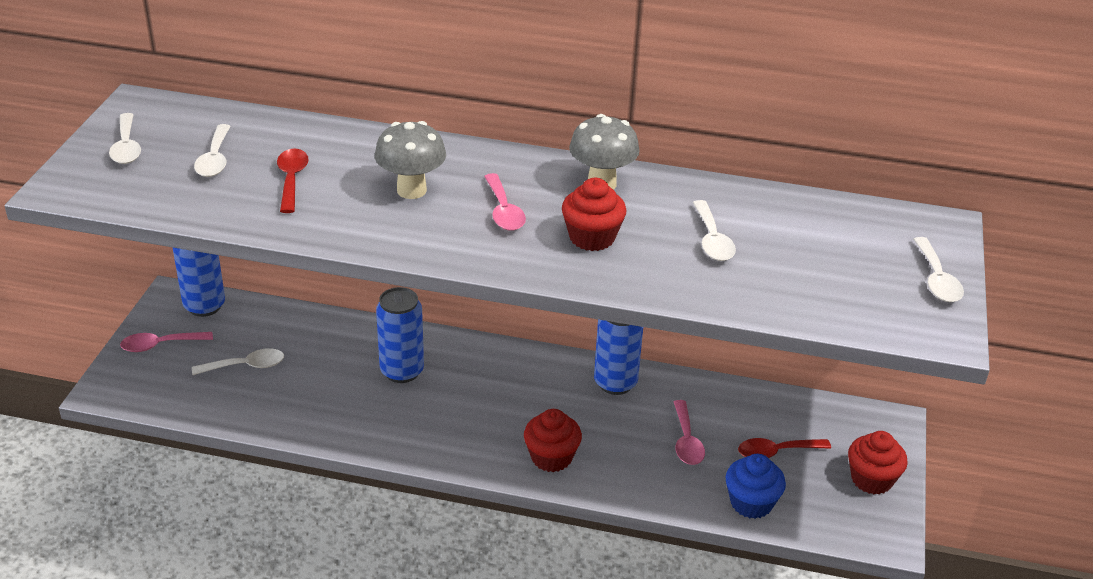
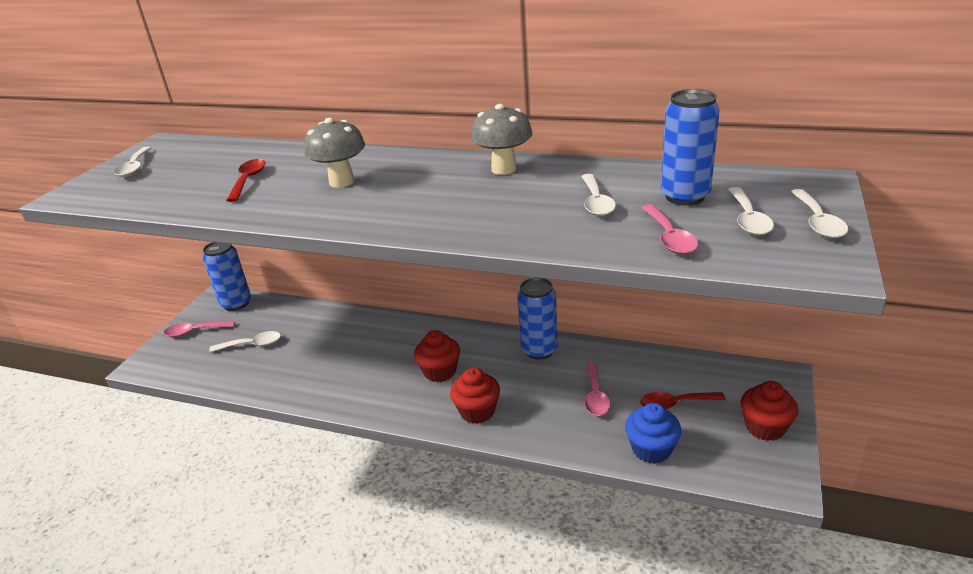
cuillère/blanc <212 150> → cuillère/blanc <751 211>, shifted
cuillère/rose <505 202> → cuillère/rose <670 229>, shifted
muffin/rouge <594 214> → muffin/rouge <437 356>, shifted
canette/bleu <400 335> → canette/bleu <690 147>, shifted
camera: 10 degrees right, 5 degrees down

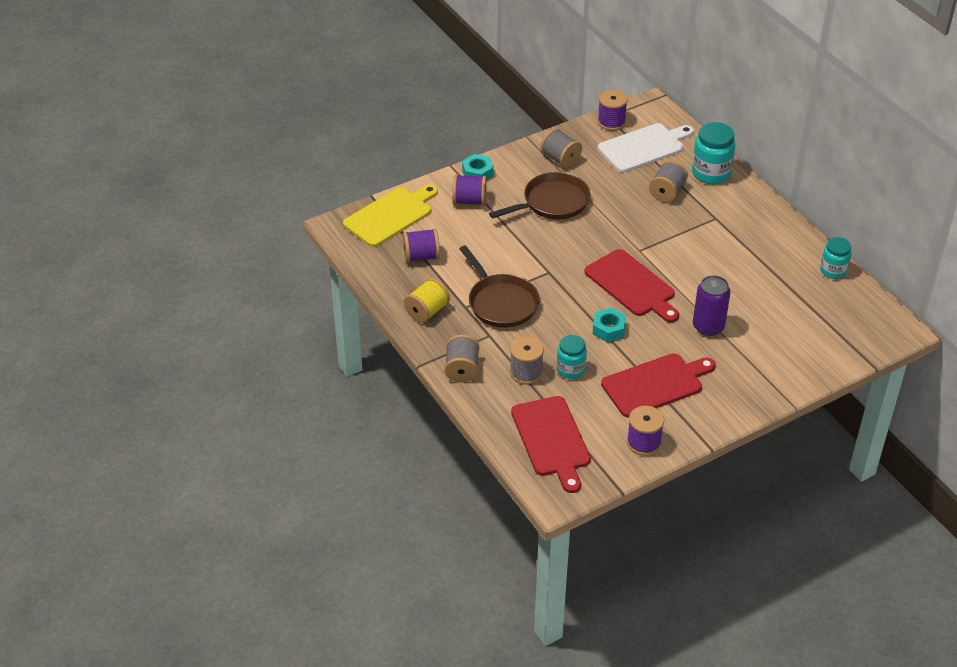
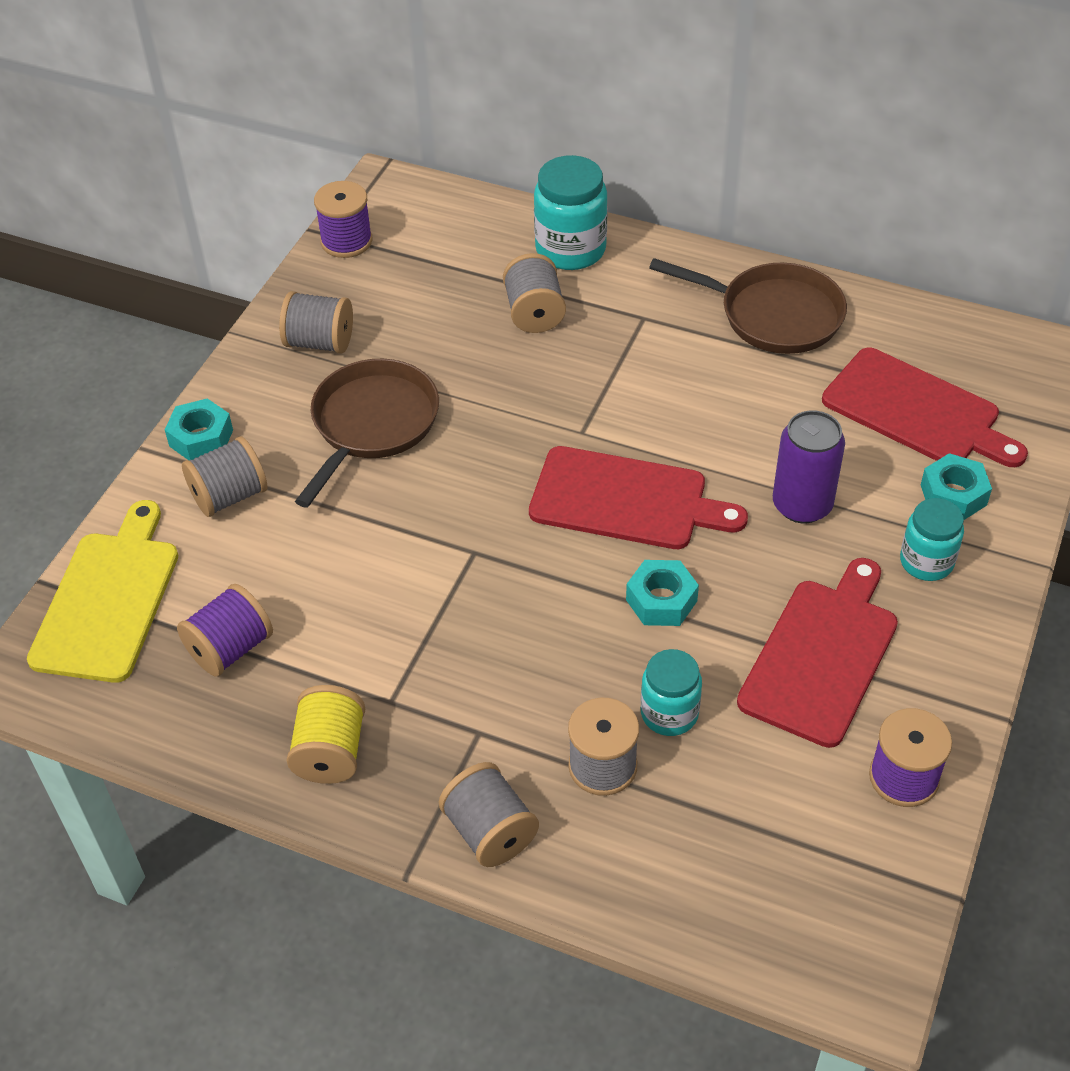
planche à découper/blanc <646 147> → -
bobine/violet <469 190> → bobine/gris <224 476>
bocal/turquoise <836 258> → bocal/turquoise <932 539>, shifted
poêle/marron <499 286> → poêle/marron <748 306>, shifted
planche à découper/rouge <551 444> → planche à découper/rouge <925 407>, shifted
- → écrou/turquoise <956 486>
camera: 35 degrees left, 5 degrees up

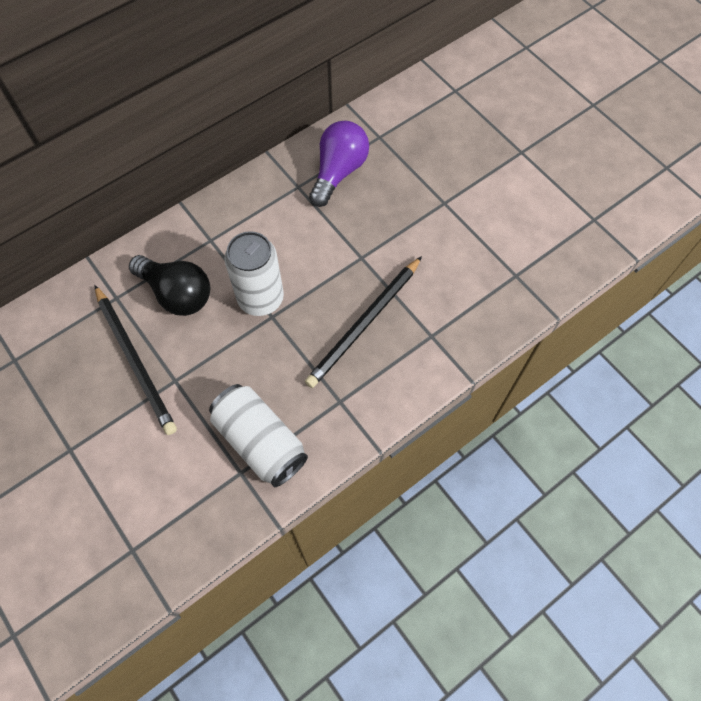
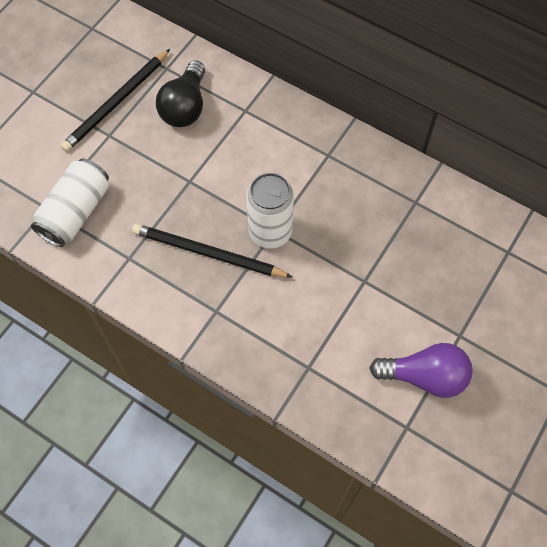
ampoule/violet <339 164> → ampoule/violet <421 370>, shifted
canette/blanc <254 273> → canette/blanc <270 211>, shifted
camera: 70 degrees right, 0 degrees up

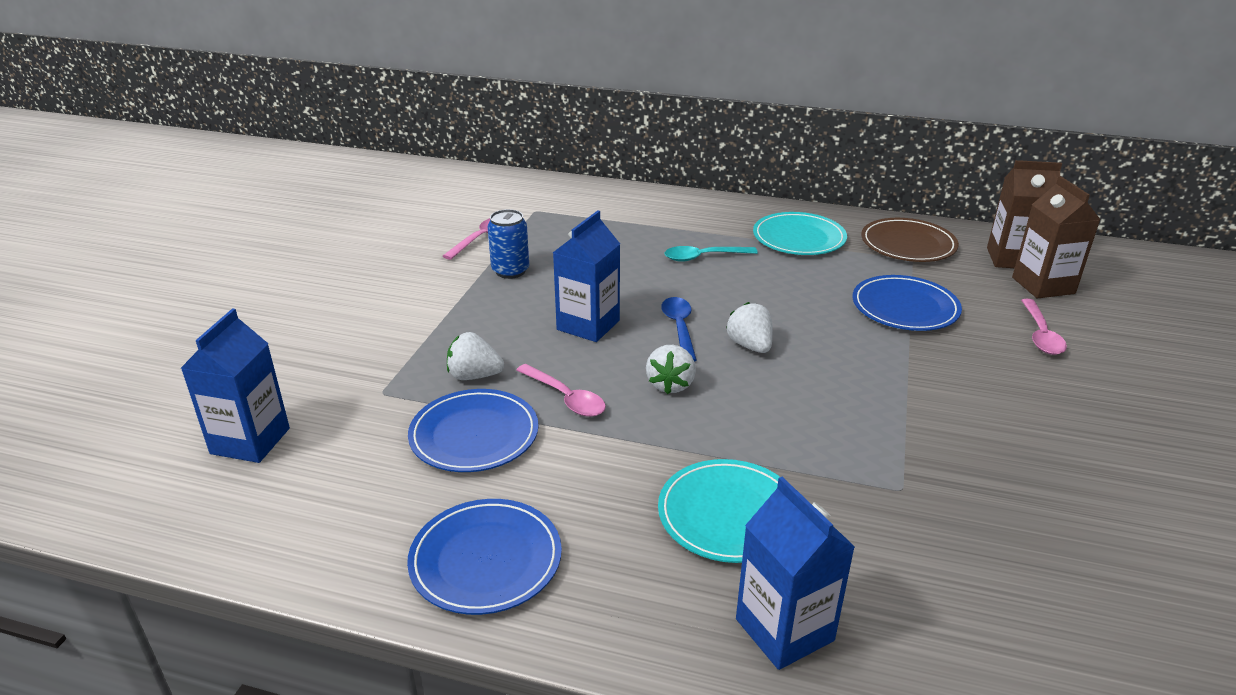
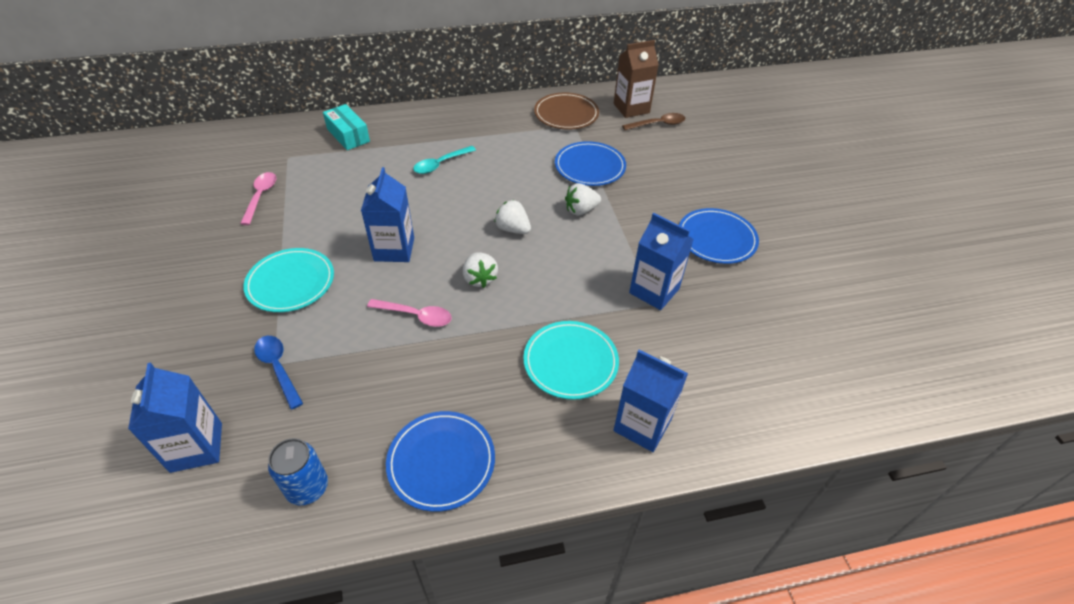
brique de lait/marron <1056 237> → cuillère/marron <654 121>
canette/bleu <508 244> → canette/bleu <298 471>, shifted
assiette/turquoise <800 233> → assiette/turquoise <288 280>, shifted
cuillère/bleu <679 329> → cuillère/bleu <278 372>, shifted
cuillère/rose <1044 327> → -
fraise/blanc <475 356> → fraise/blanc <583 199>, shifted
assiette/bleu <473 430> → assiette/bleu <719 236>, shifted
- → boîte/turquoise <346 127>
- → brique de lait/bleu <661 261>
camera: 30 degrees left, 15 degrees up

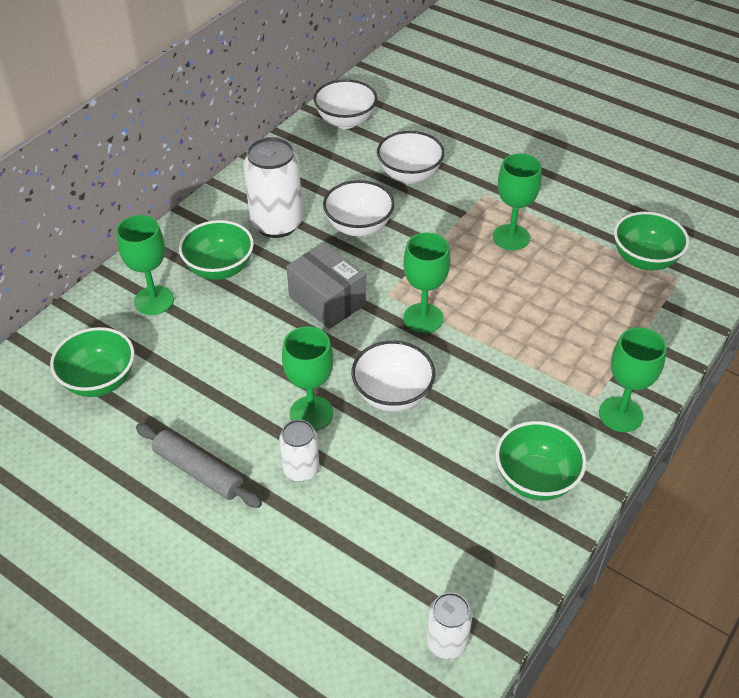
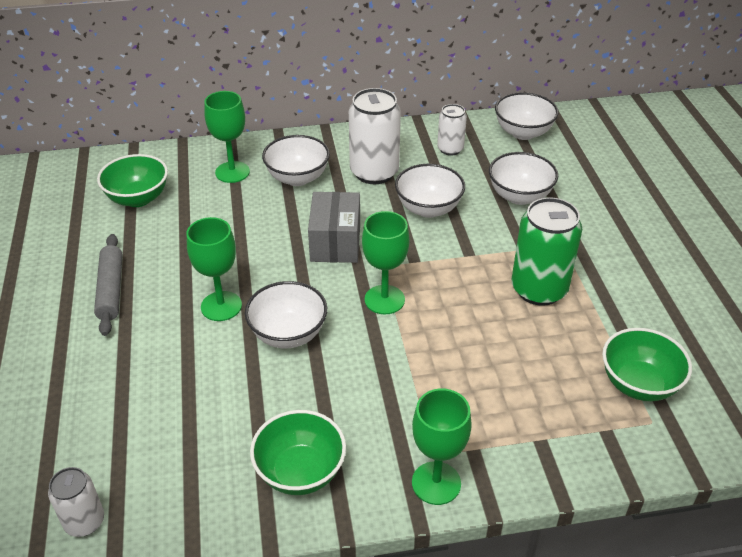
verre à pied/vert <517 202> → canette/vert <547 251>
bol/vert <216 250> → bol/blanc <296 160>
canette/blanc <299 451> → canette/blanc <452 130>, shifted
camera: 45 degrees right, 5 degrees down

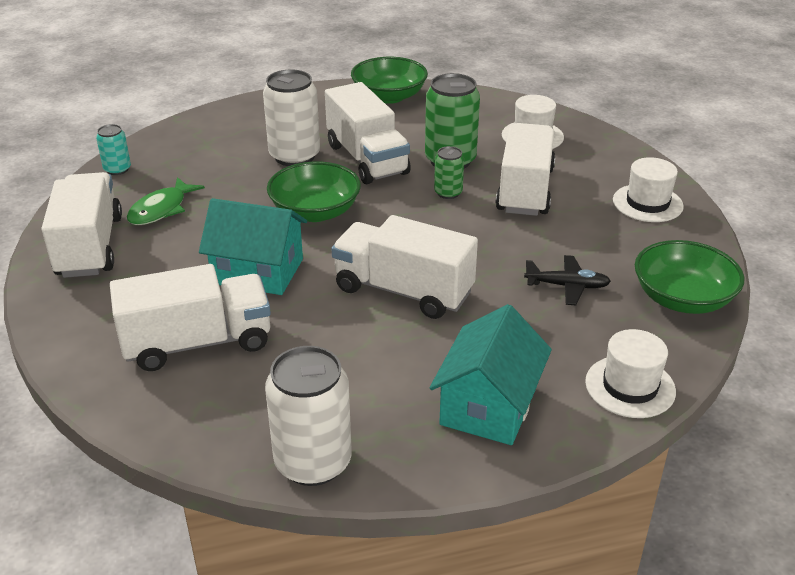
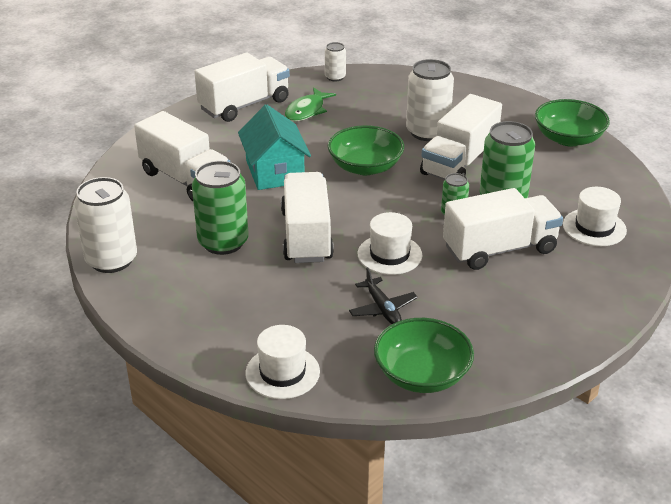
canette/turquoise <113 149> → canette/blanc <335 62>
chapeau/blanc <648 189> → chapeau/blanc <390 243>, shifted
poisson/vert <166 201> → poisson/vert <310 104>, 60 degrees counterclockwise
maison/turquoise <491 374> → -
- → canette/vert <220 208>
camera: 60 degrees right, 0 degrees up

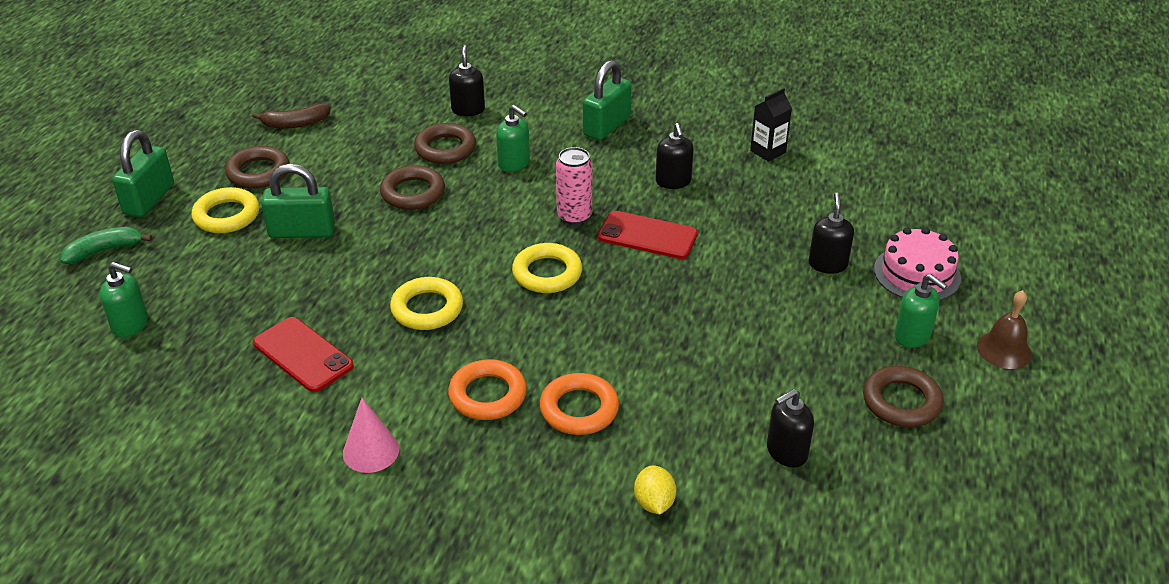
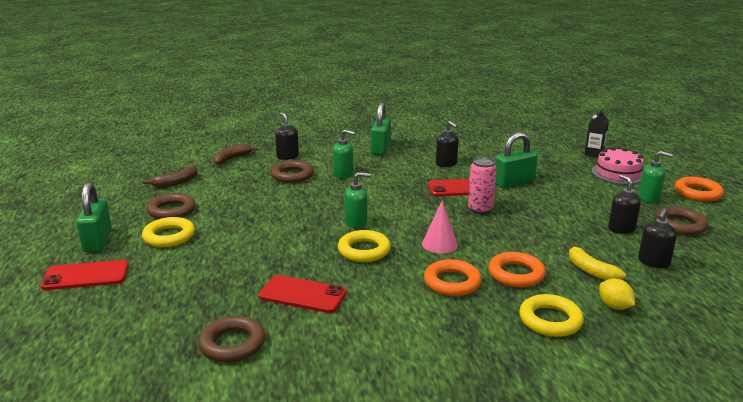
brique de lait/noir <771 125> → brique de lait/noir <596 133>, shifted
canette/rose <574 186> → canette/rose <482 185>, shifted
cadenas/vert <298 201> → cadenas/vert <516 160>, shifted
anneau/marron <412 187> → anneau/marron <231 339>, shifted
distributeur de savon/noir <831 233> → distributeur de savon/noir <624 204>, shifted
banane/vert <106 245> → téléphone/rouge <85 275>
anneau/jaune <547 268> → anneau/jaune <551 315>, shifted
distributeur de savon/vert <124 300> → distributeur de savon/vert <357 200>, shifted
cloche/marron <1004 329> → anneau/orange <699 189>
cône/rose <371 435> → cône/rose <440 227>, shifted
- → banane/marron <235 154>
- → banane/jaune <597 261>
camera: 25 degrees left, 15 degrees down

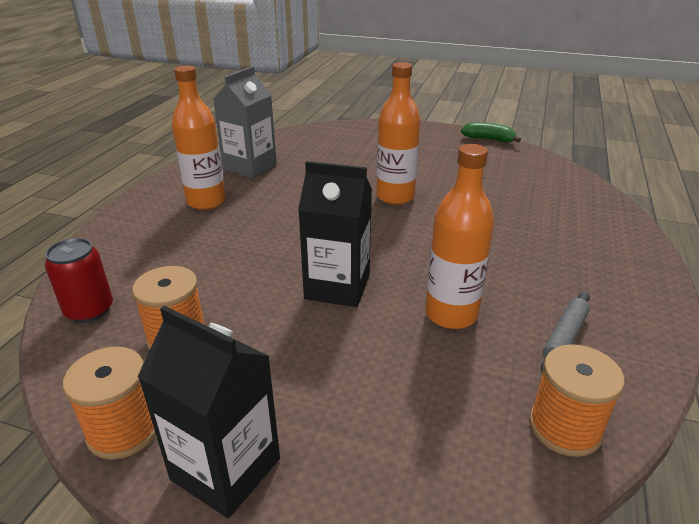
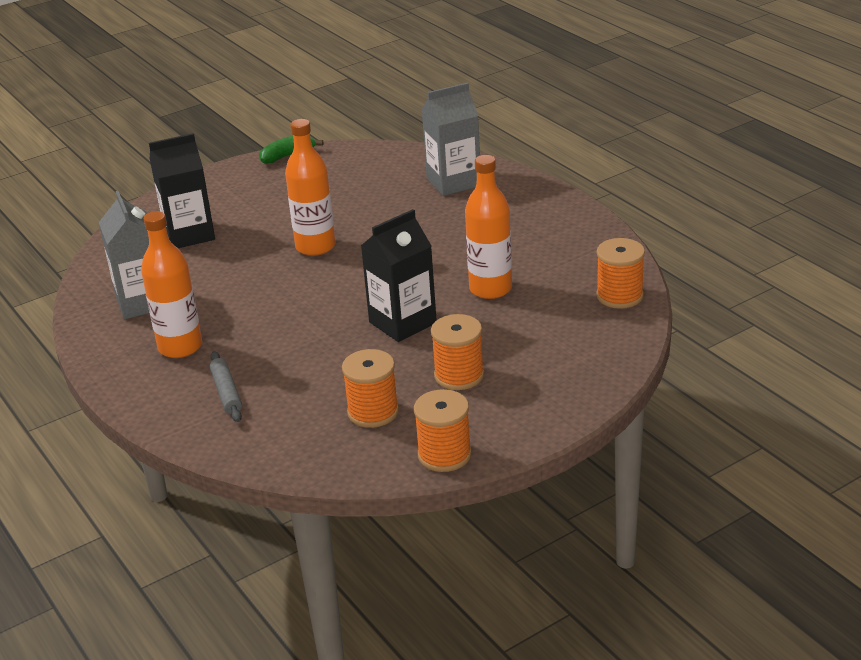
canette/rouge <79 280> → -
rouleau à pâtisserie/gris <565 332> → rouleau à pâtisserie/gris <226 386>, shifted
brique de lait/noir <209 412> → brique de lait/noir <182 190>, shifted
- → brique de lait/gris <451 139>
- → bobine/orange <457 352>
camera: 50 degrees left, 0 degrees up

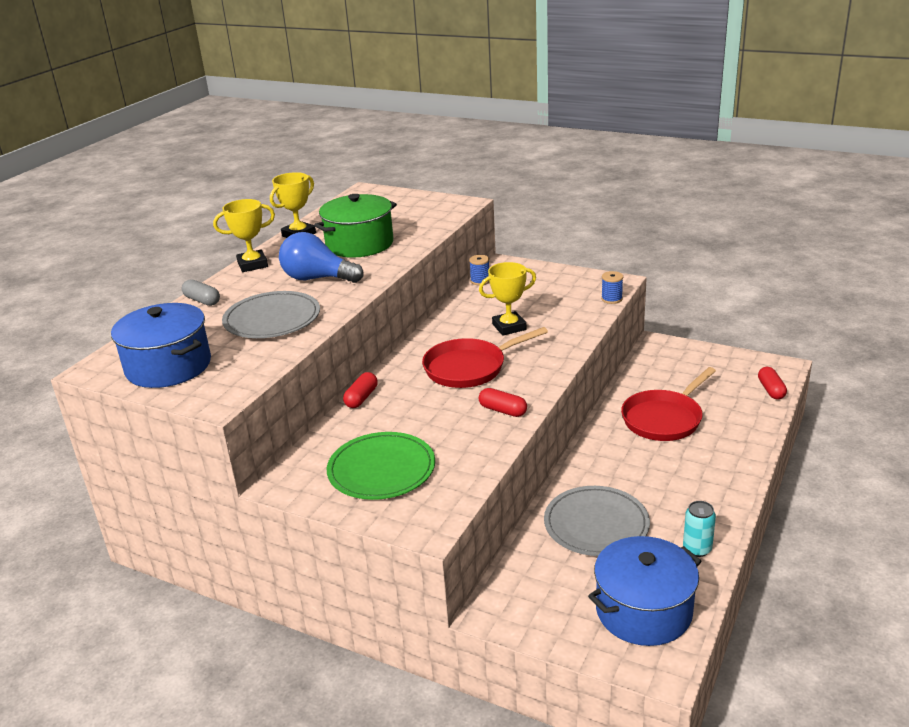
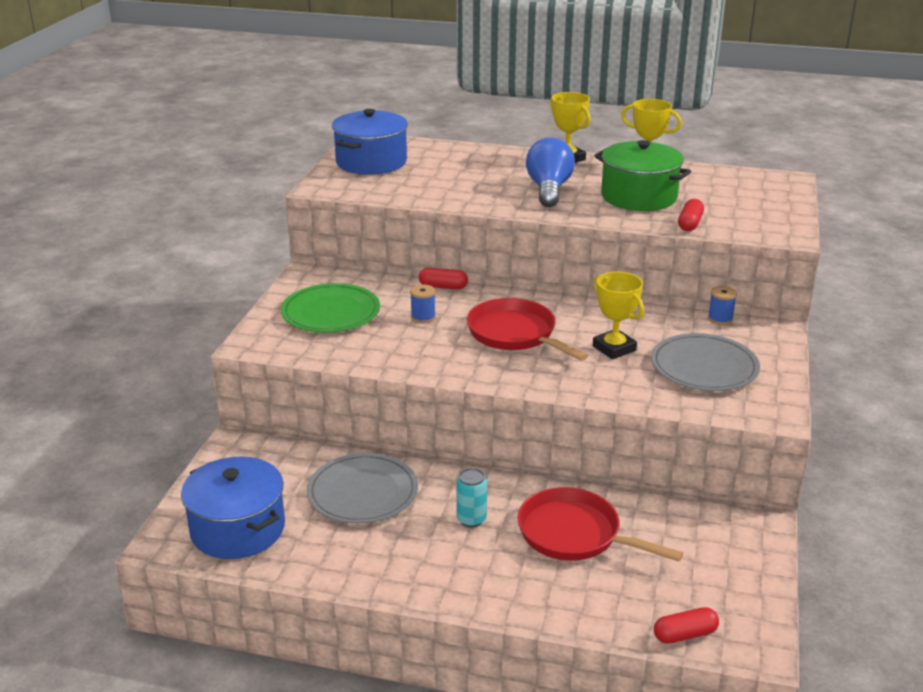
bobine/bleu <612 287> → bobine/bleu <423 303>, shifted
gélule/gris <201 292> → -
assiette/gris <271 314> → assiette/gris <705 362>, shifted
gélule/rouge <503 402> → gélule/rouge <691 215>, shifted
canette/turquoise <699 529> → canette/turquoise <472 497>, shifted
camera: 75 degrees right, 0 degrees up

